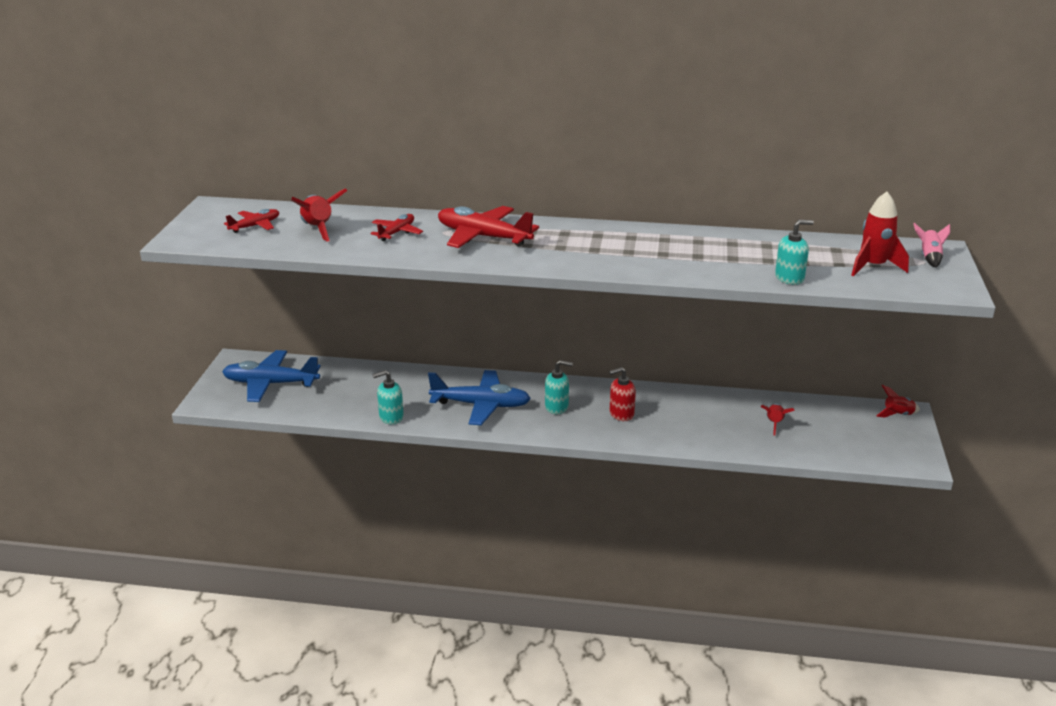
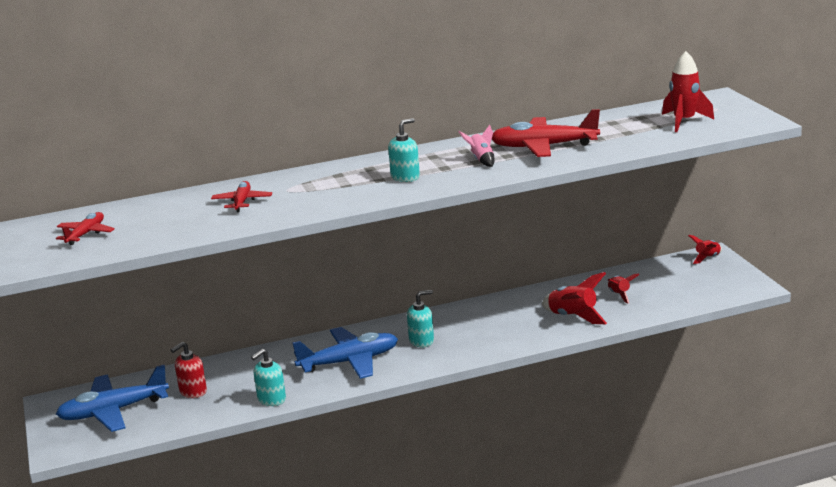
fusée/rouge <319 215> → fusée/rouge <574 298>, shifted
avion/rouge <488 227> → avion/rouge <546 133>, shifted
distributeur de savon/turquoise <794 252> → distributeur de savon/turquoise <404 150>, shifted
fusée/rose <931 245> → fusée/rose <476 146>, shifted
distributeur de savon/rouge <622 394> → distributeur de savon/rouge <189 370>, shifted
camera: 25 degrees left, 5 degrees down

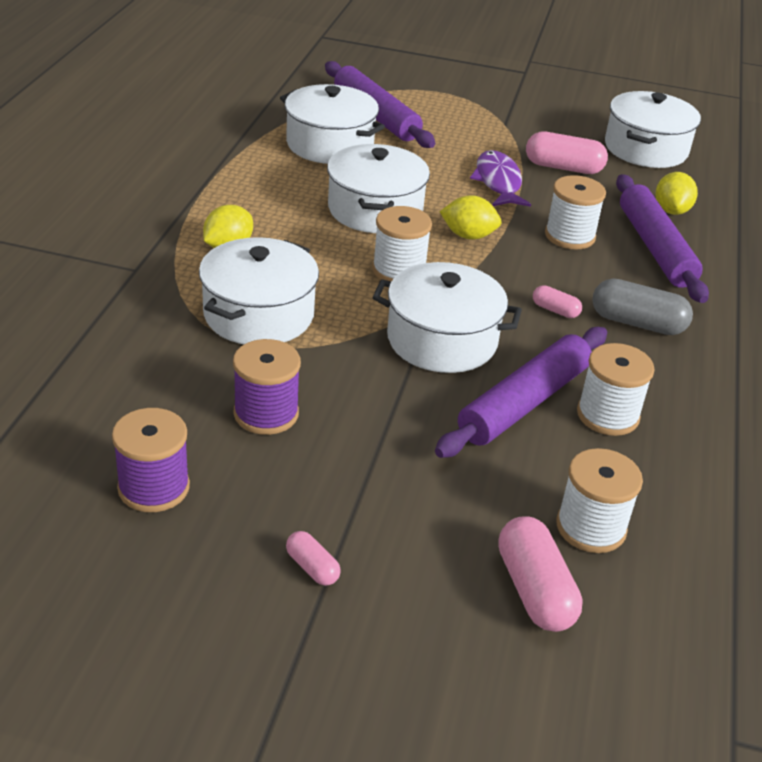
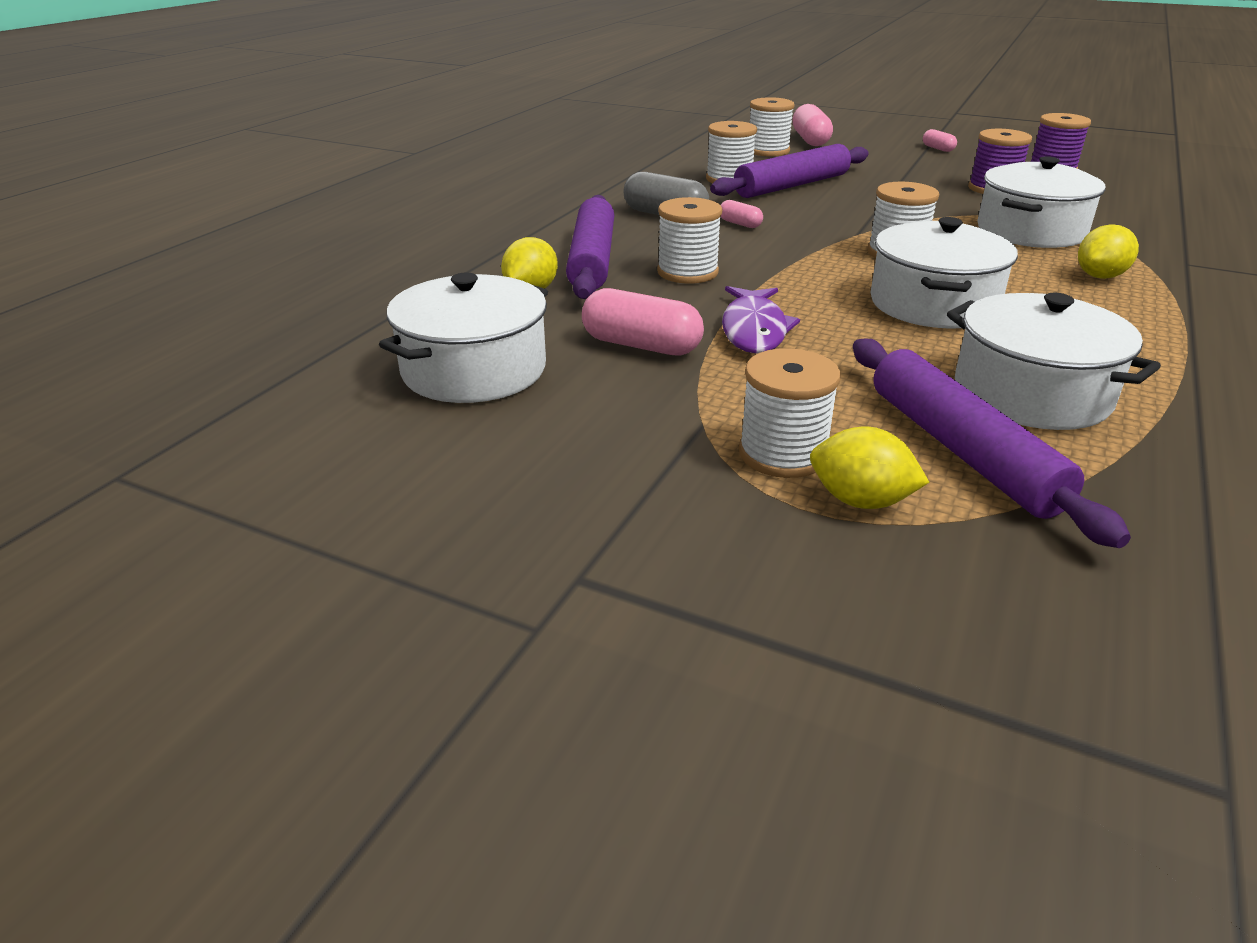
citron/jaune <471 217> → citron/jaune <869 468>, shifted
marmite/blanc <447 317> → -
- → bobine/blanc <790 413>
camera: 165 degrees left, 5 degrees down

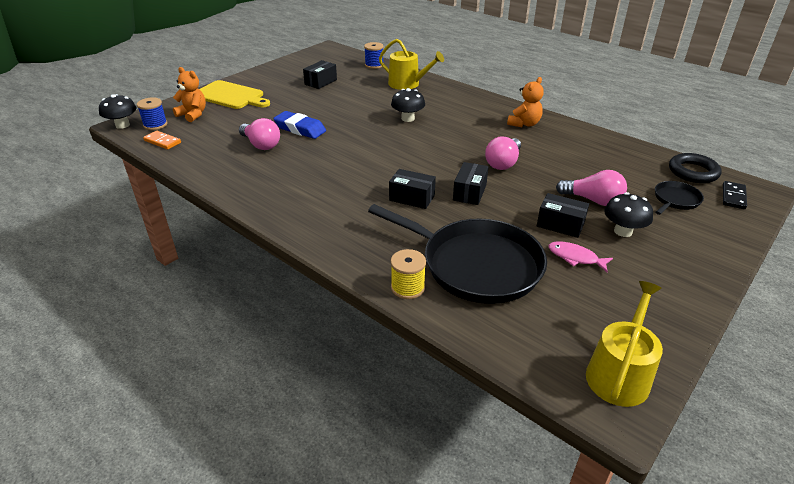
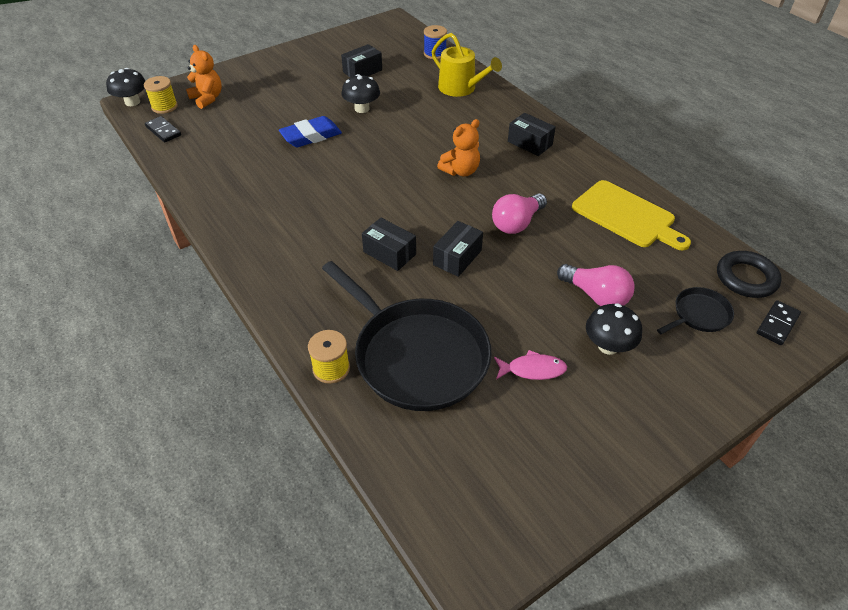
ours en peluche/orange <525 102> → ours en peluche/orange <458 147>, shifted
planche à découper/jaune <234 94> → planche à découper/jaune <631 215>, shifted
champignon/noir <408 105> → champignon/noir <361 93>, shifted
bobine/bleu <152 113> → bobine/jaune <161 95>
gomme/bleu <299 125> → gomme/bleu <310 131>, 75 degrees counterclockwise
ampoule/rose <259 134> → -
domino/orange <162 140> → domino/noir <163 129>
boîte/noir <563 215> → boîte/noir <532 134>, shifted
poisson/rose <580 256> → poisson/rose <530 365>, 135 degrees clockwise
arrosoir/jaune <624 344> → -
camera: 15 degrees right, 10 degrees up

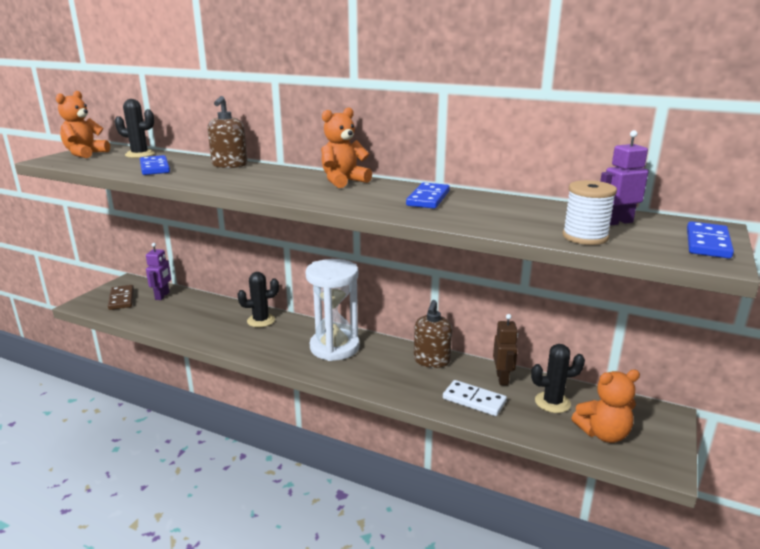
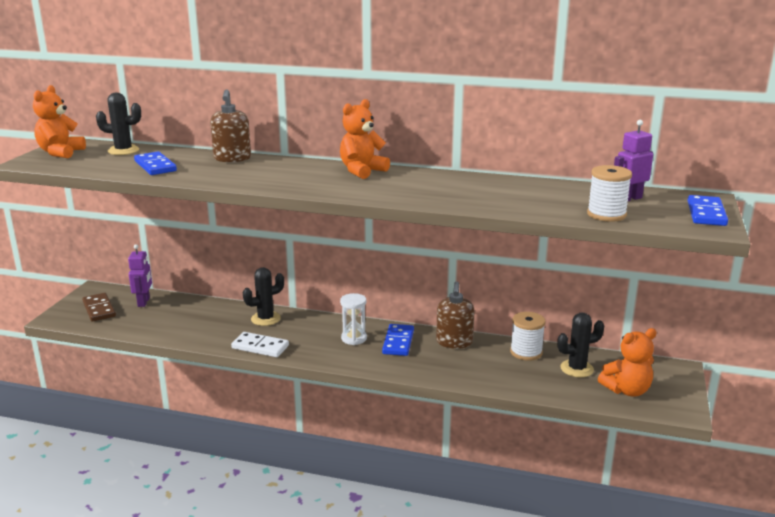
domino/bleu <428 195> → domino/bleu <398 340>, shifted
sablier/blanc <333 310> → sablier/blanc <353 319>, x0.51
robot/marron <505 349> → bobine/blanc <528 336>
domino/blanc <475 398> → domino/blanc <260 344>, shifted
camera: 10 degrees left, 0 degrees up

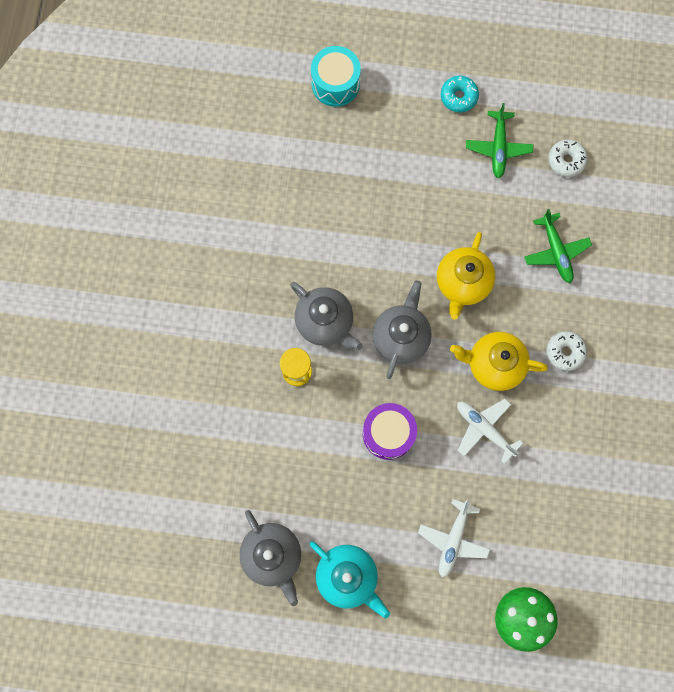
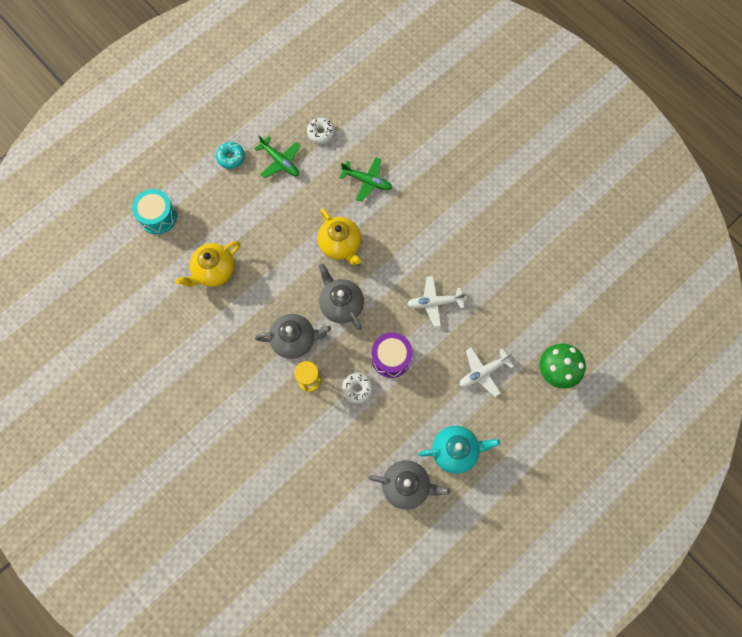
beignet/blanc <566 351> → beignet/blanc <357 388>, shifted
théière/jaune <499 361> → théière/jaune <207 264>, shifted
avion/blanc <454 538> → avion/blanc <486 372>, 90 degrees clockwise
camera: 50 degrees left, 5 degrees down

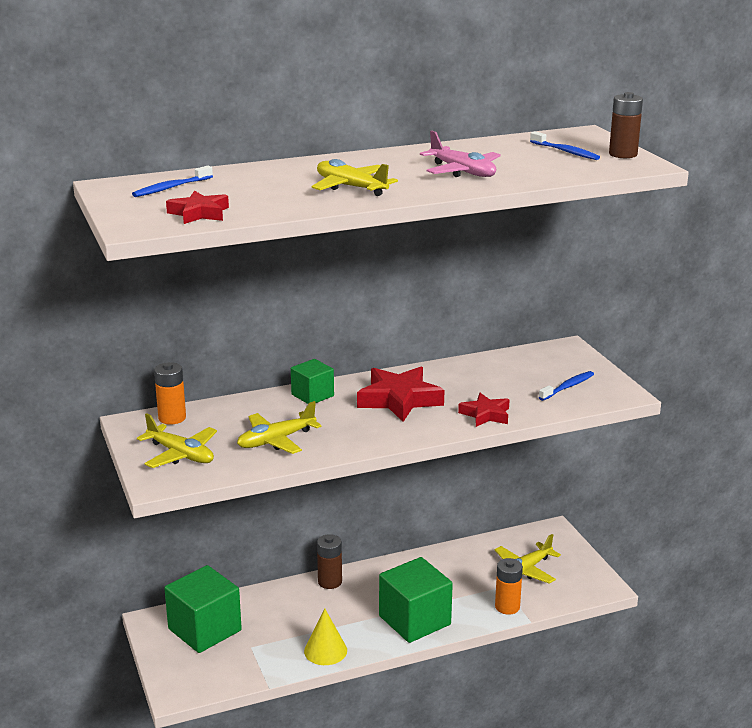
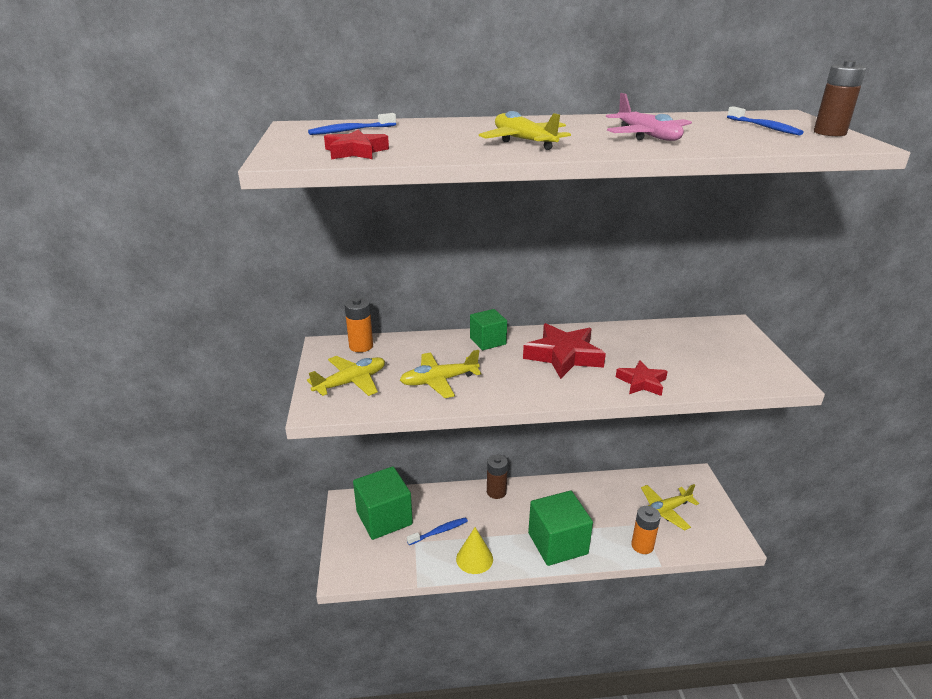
brosse à dents/bleu <566 386> → brosse à dents/bleu <437 531>, shifted
avion/jaune <177 440> → avion/jaune <346 376>, 90 degrees counterclockwise
camera: 15 degrees right, 5 degrees up

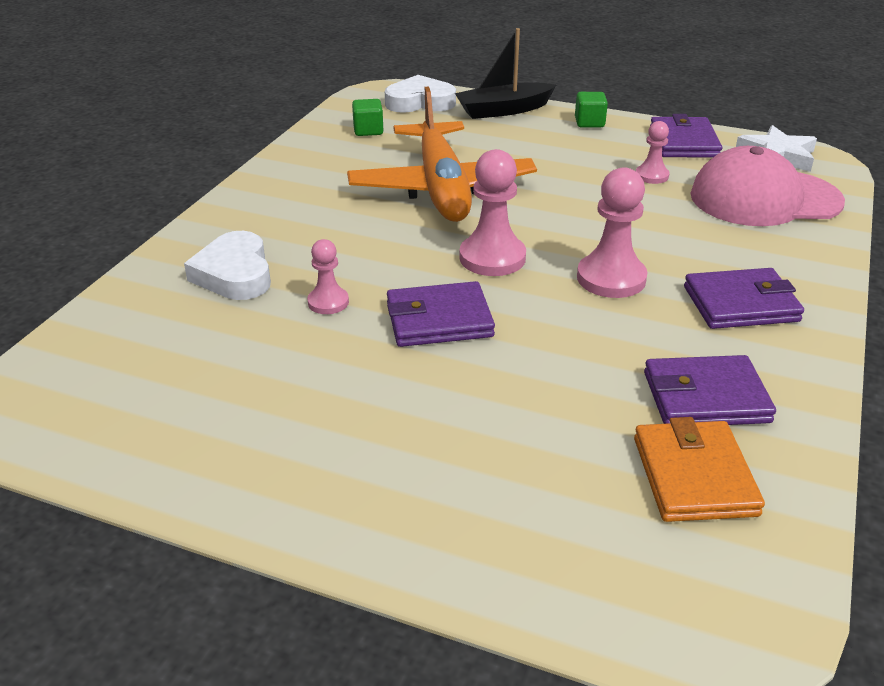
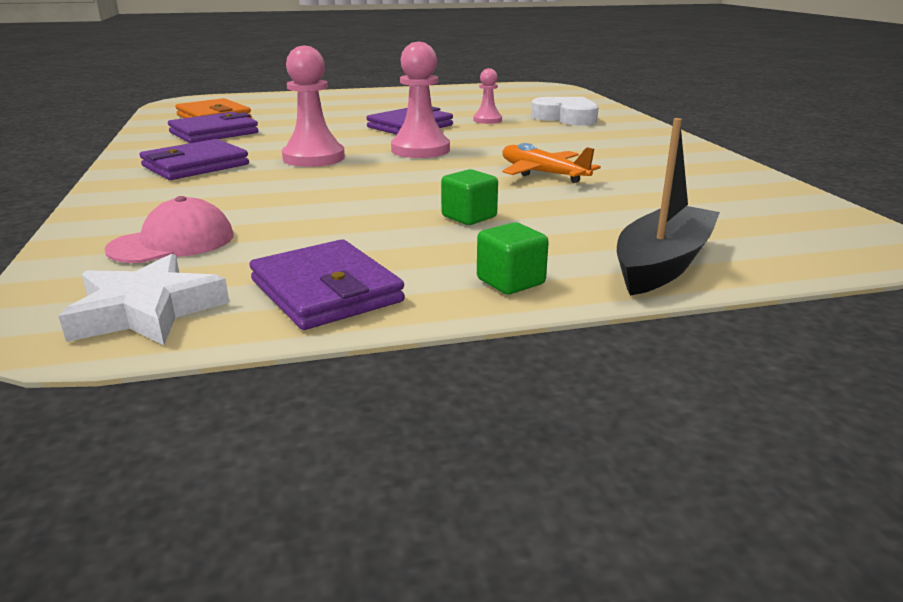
cœur/blanc <420 94> → -
avion/orange <442 154> → avion/orange <551 163>, x0.49
cube/vert <367 117> → cube/vert <469 197>, shifted
pion/rose <652 152> → -
casquette/rose <767 186> → casquette/rose <169 229>, x0.57
camera: 145 degrees right, 10 degrees down

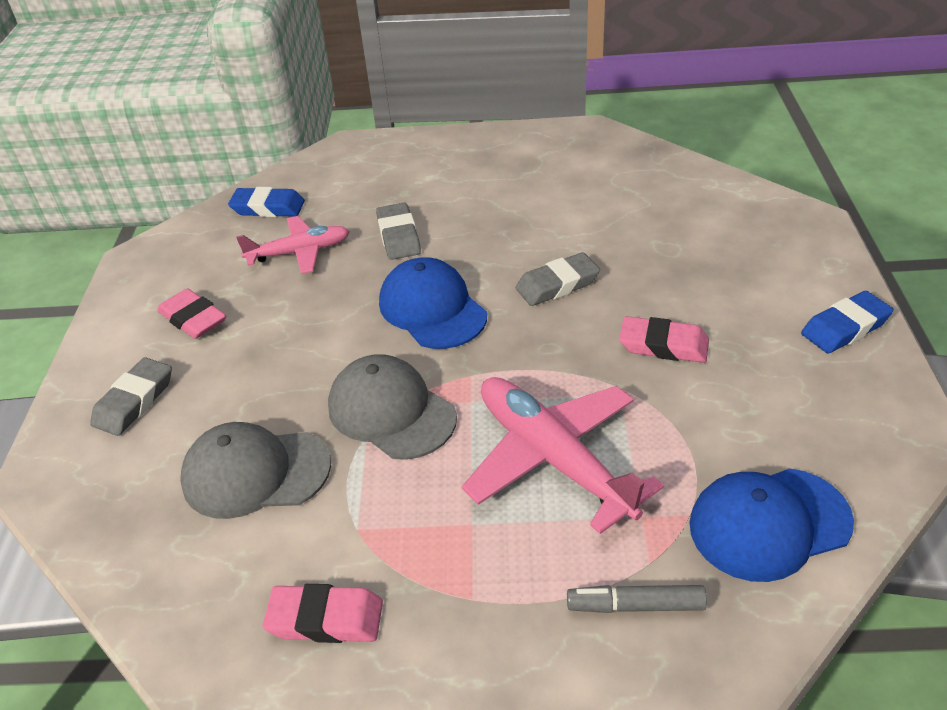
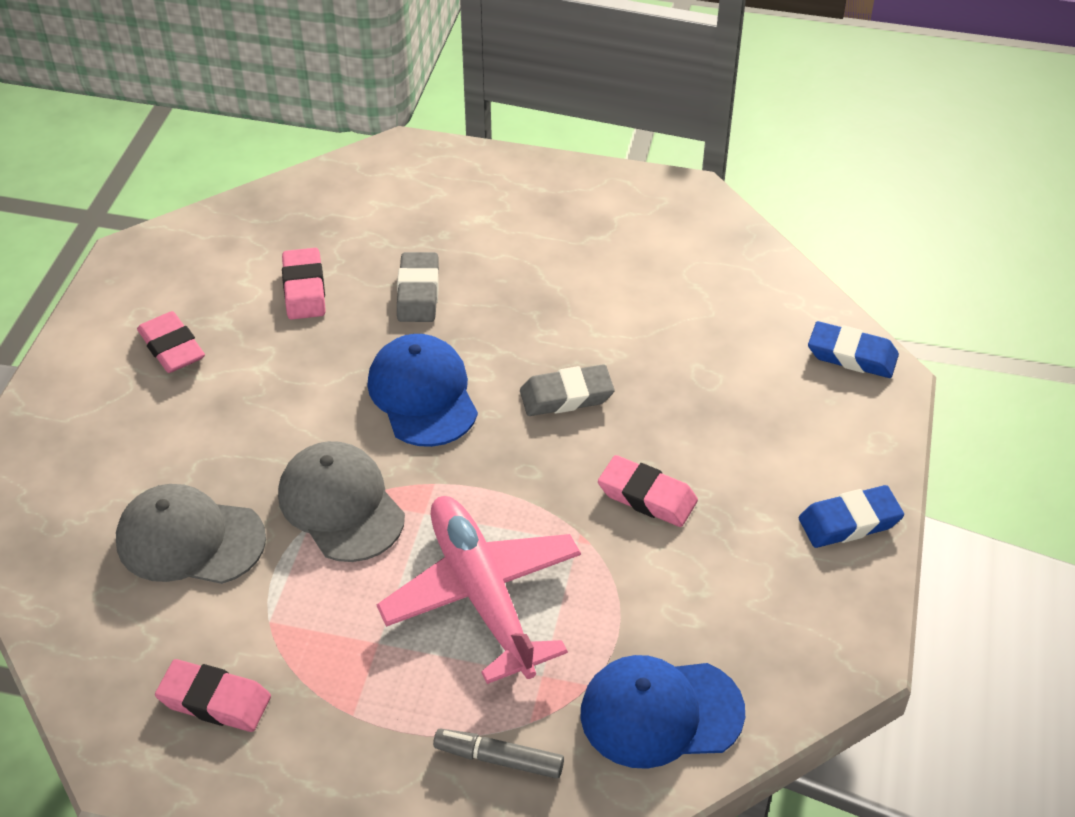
gomme/bleu <266 202> → gomme/bleu <853 349>, shifted
avion/rose <293 245> → gomme/rose <304 284>
gomme/gris <131 396> → -
camera: 10 degrees right, 5 degrees up

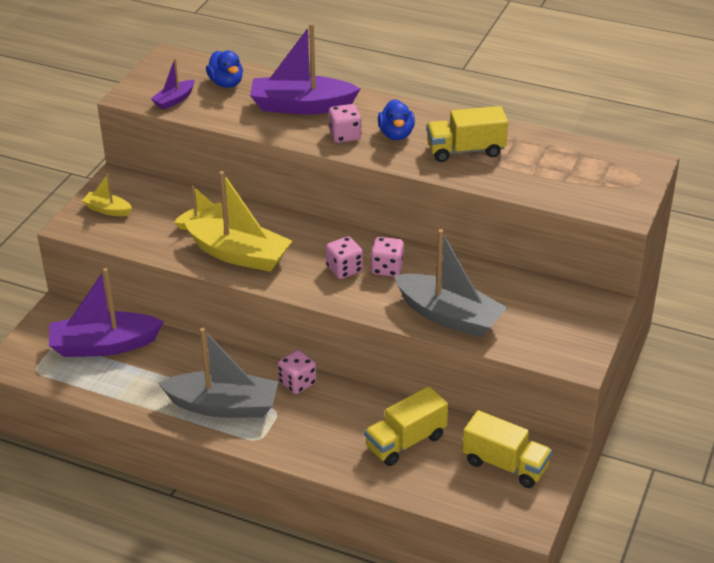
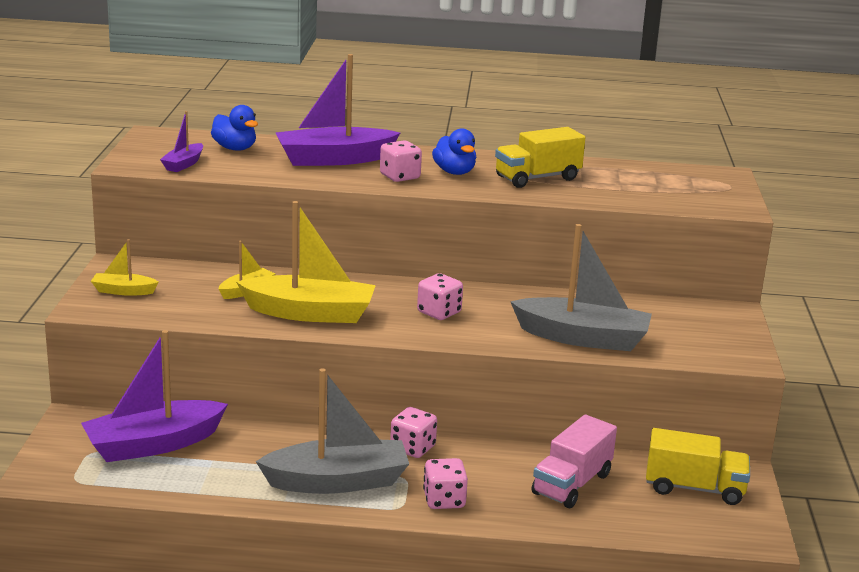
dé/rose <387 257> → dé/rose <445 483>, shifted
camion/jaune <406 426> → camion/rose <574 461>
camera: 20 degrees left, 15 degrees down

